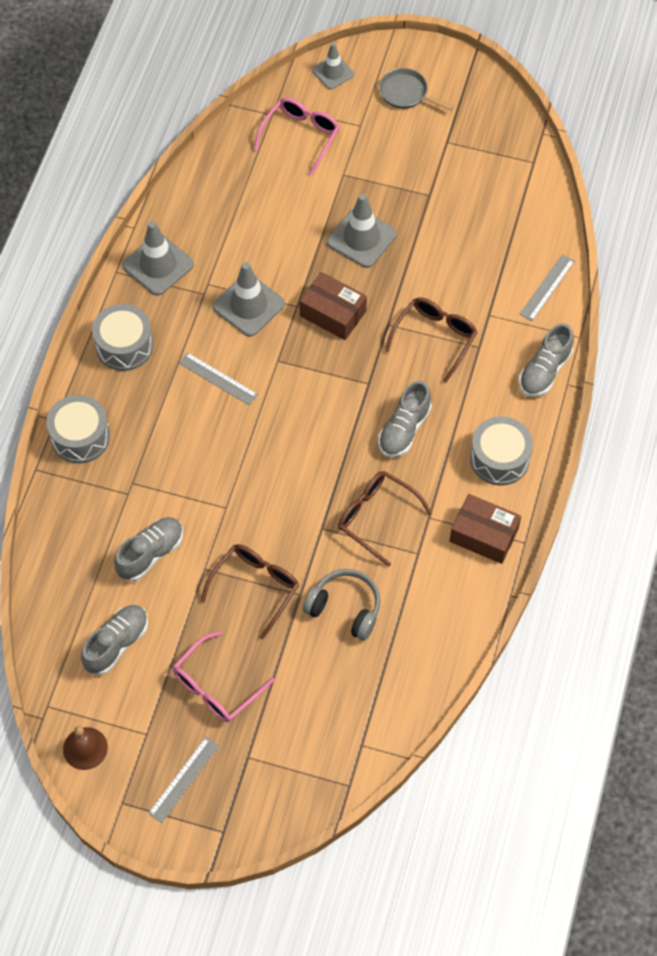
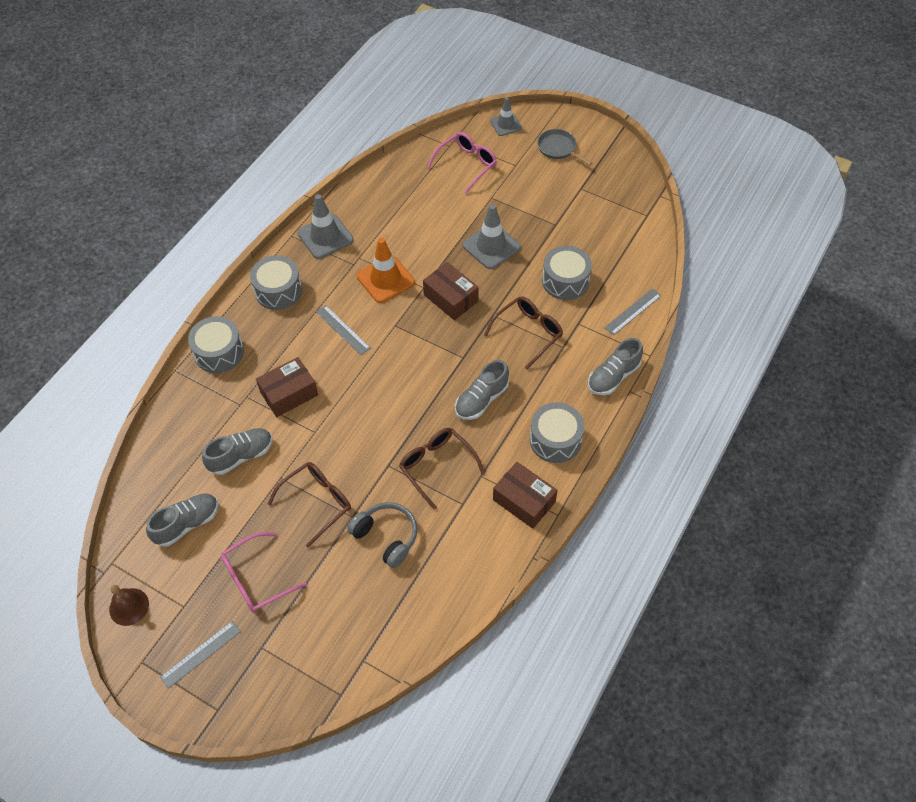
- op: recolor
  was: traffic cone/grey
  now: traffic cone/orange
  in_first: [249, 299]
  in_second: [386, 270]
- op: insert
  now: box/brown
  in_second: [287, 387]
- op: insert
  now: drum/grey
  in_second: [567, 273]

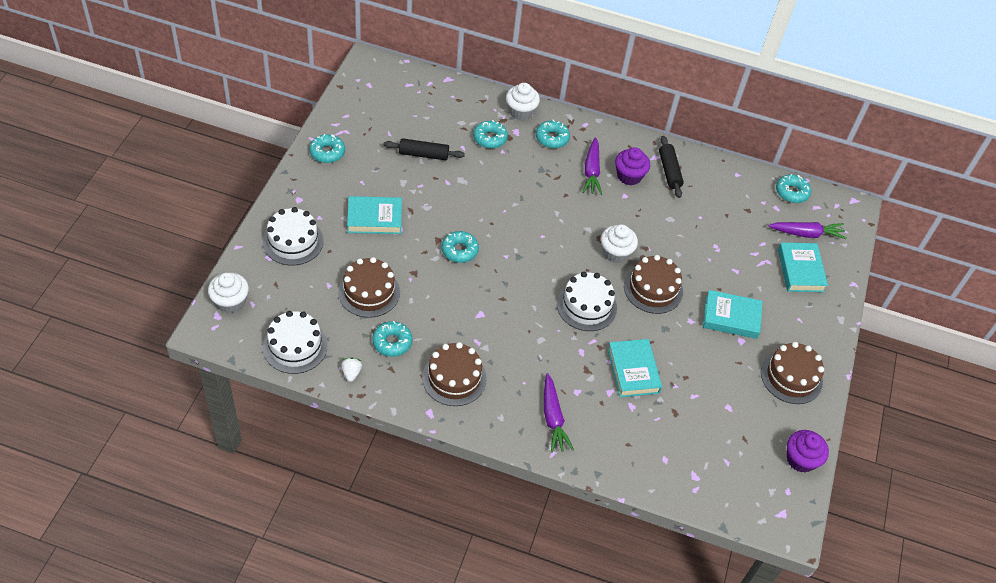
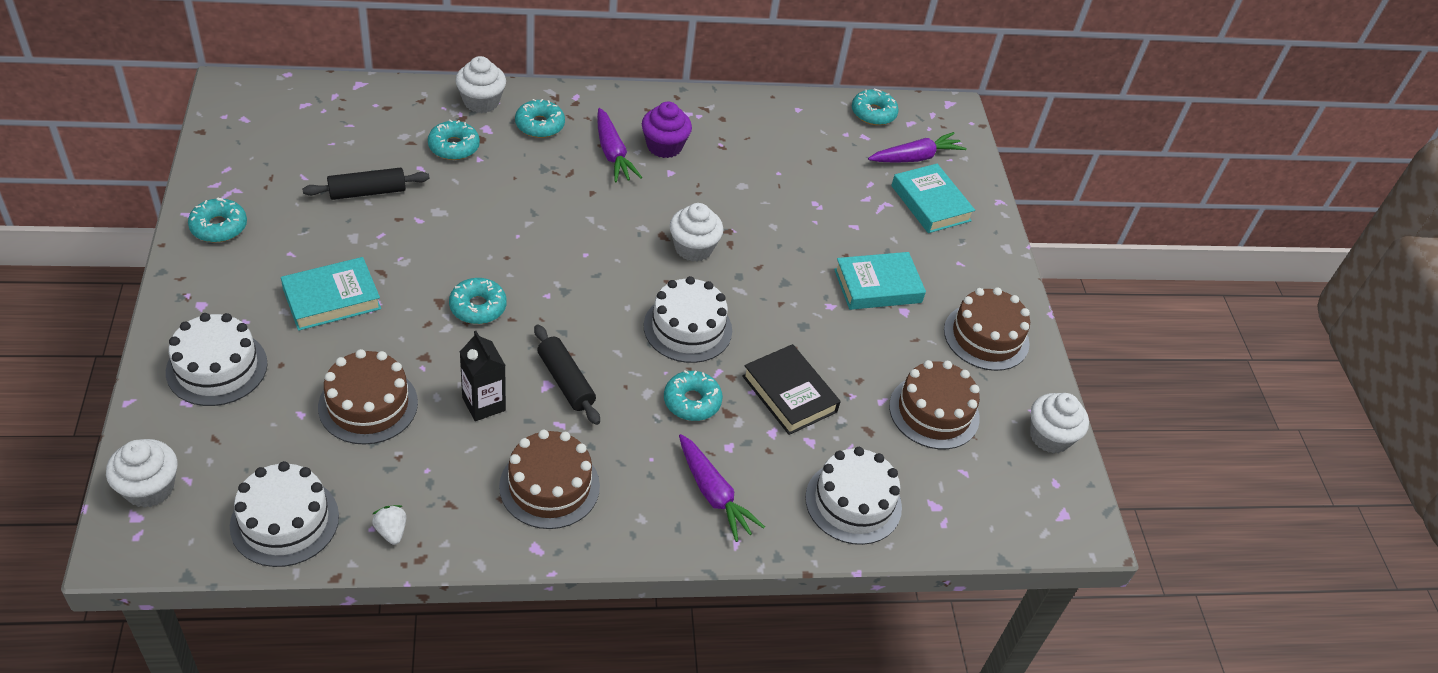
- op: move
  was: donut/turquoise
  in_first: [392, 339]
  in_second: [693, 396]
- op: recolor
  was: book/turquoise
  now: book/black
  in_first: [635, 368]
  in_second: [791, 389]
- op: move
  was: cake/brown
  in_first: [653, 284]
  in_second: [934, 404]
- op: move
  was: rolling pin/black
  in_first: [671, 167]
  in_second: [567, 375]
- op: recolor
  was: cupcake/purple
  now: cupcake/white
  in_first: [808, 451]
  in_second: [1059, 423]
- op: insert
  now: carton/black
  in_second: [483, 376]
- op: insert
  now: cake/white
  in_second: [853, 496]

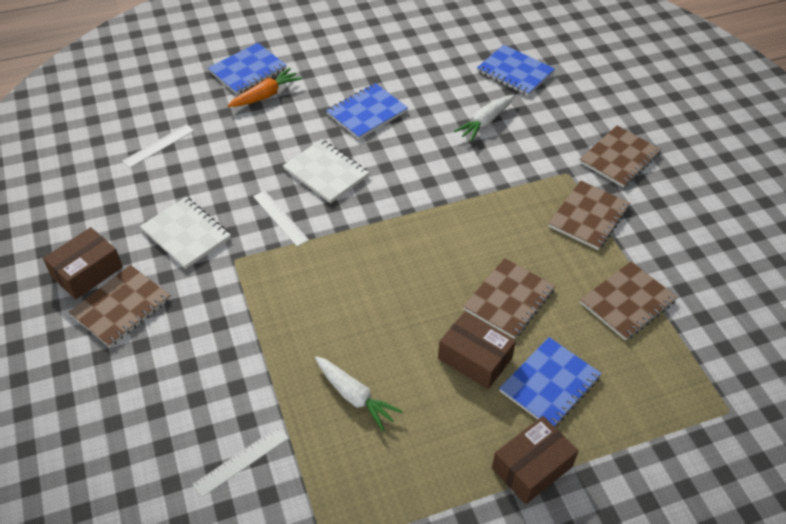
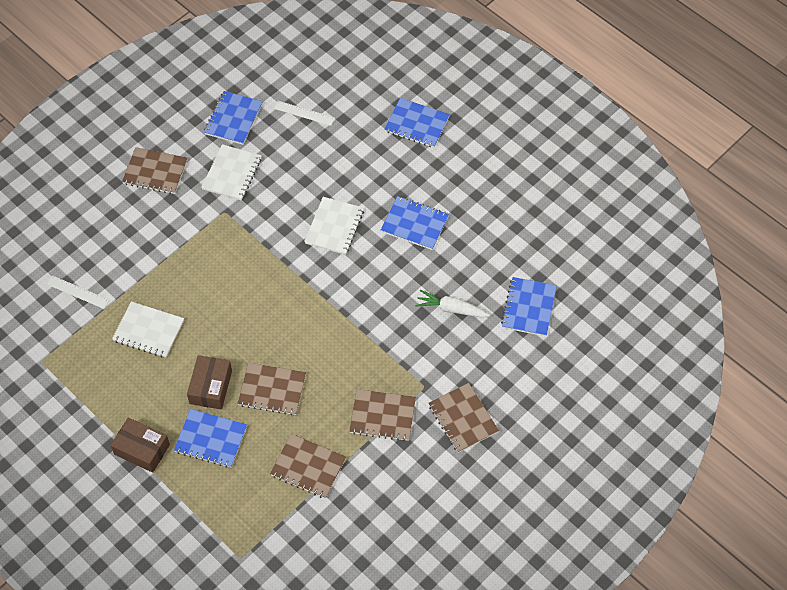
- op: delete
  was: box/brown
  in_first: [82, 263]
- op: delete
  was: carrot/orange
  in_first: [264, 87]
- op: delete
  was: ruler/white
  in_first: [281, 218]
- op: replace
  was: carrot/white
  now: notebook/white
  in_first: [359, 393]
  in_second: [148, 329]
- op: rotate
  was: notebook/brown
  in_first: [620, 156]
  in_second: [463, 418]
  clockwise: 45
- op: insert
  now: notebook/blue
  in_second: [233, 118]

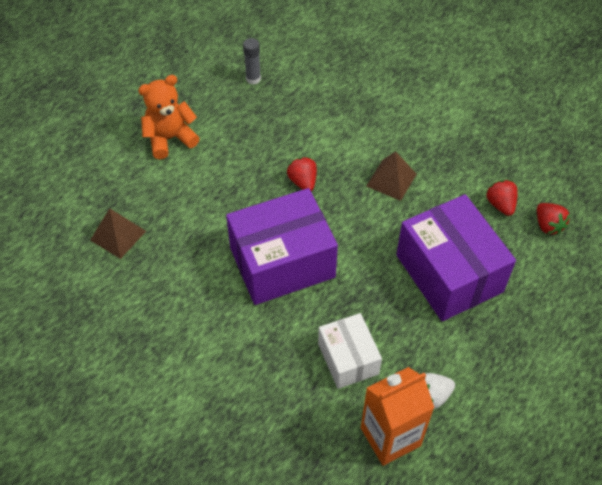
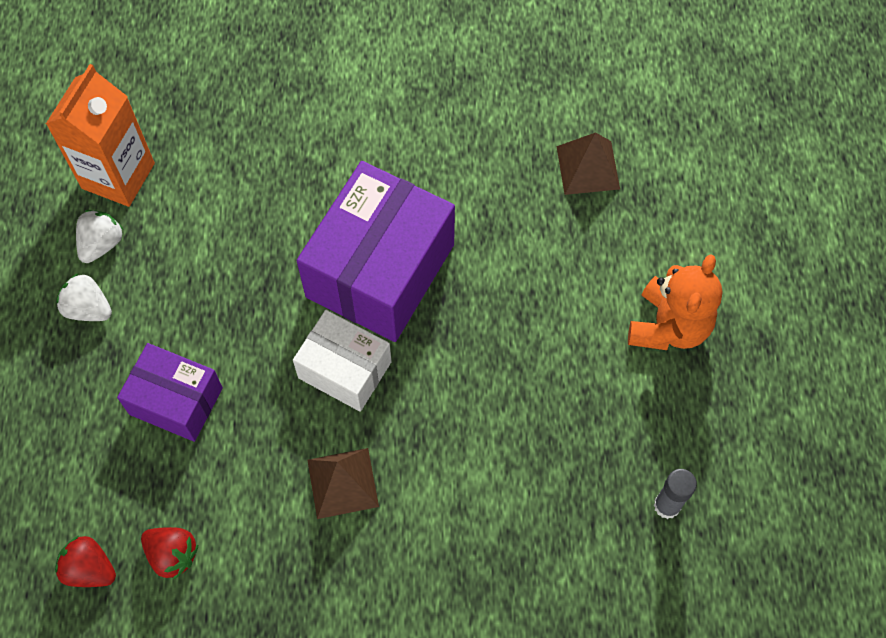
- op: delete
  was: strawberry/red
  in_first: [302, 174]
- op: move
  was: box/white
  in_first: [350, 351]
  in_second: [342, 361]
- op: resize
  was: box/purple
  in_first: [456, 257]
  in_second: [170, 392]
  ratio: 0.58
- op: insert
  now: strawberry/white
  in_second: [84, 297]

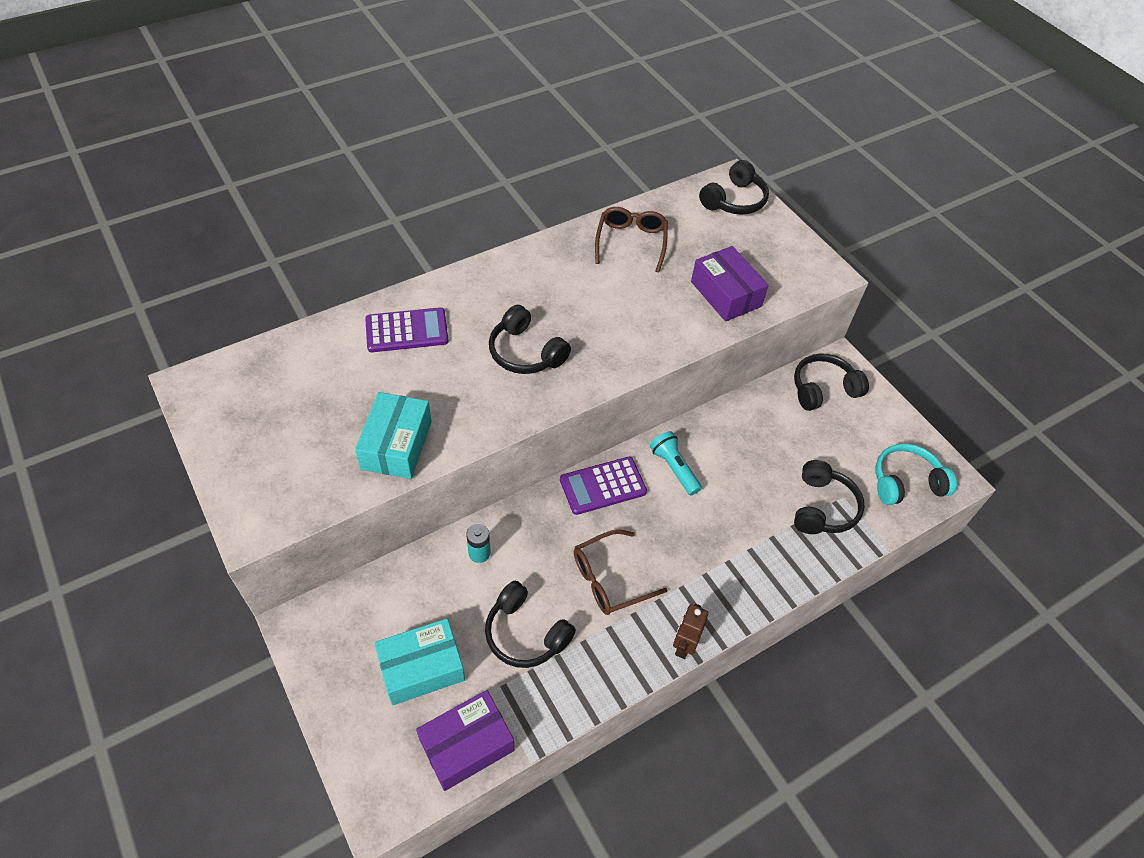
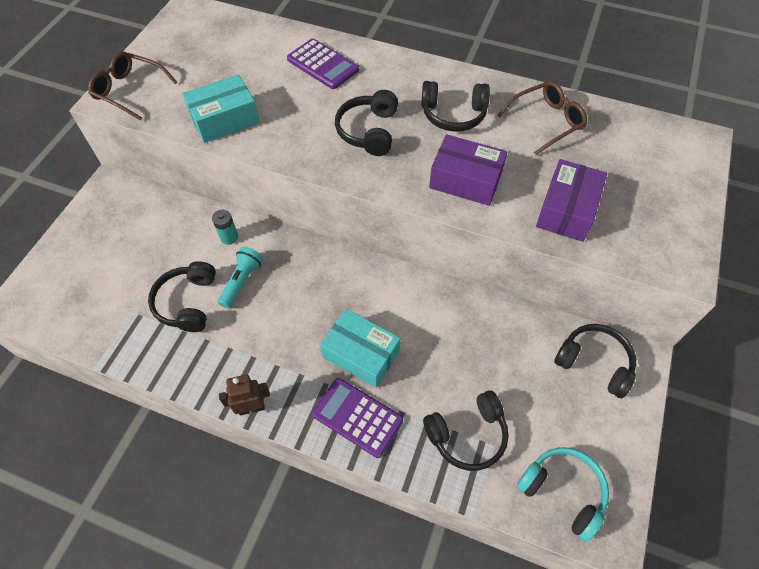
- op: move
  was: box/turquoise
  in_first: [420, 661]
  in_second: [360, 348]
- op: move
  was: box/purple
  in_first: [465, 740]
  in_second: [468, 170]
- op: move
  was: calculator/purple
  in_first: [603, 486]
  in_second: [357, 418]
- op: move
  was: glasses/brown
  in_first: [620, 572]
  in_second: [132, 86]
- op: move
  was: flashlight/turquoise
  in_first: [676, 463]
  in_second: [240, 277]
- op: move
  was: headphones/black
  in_first: [734, 187]
  in_second: [456, 106]

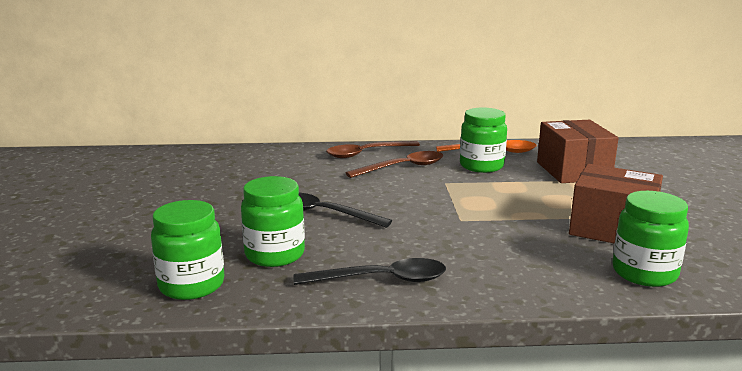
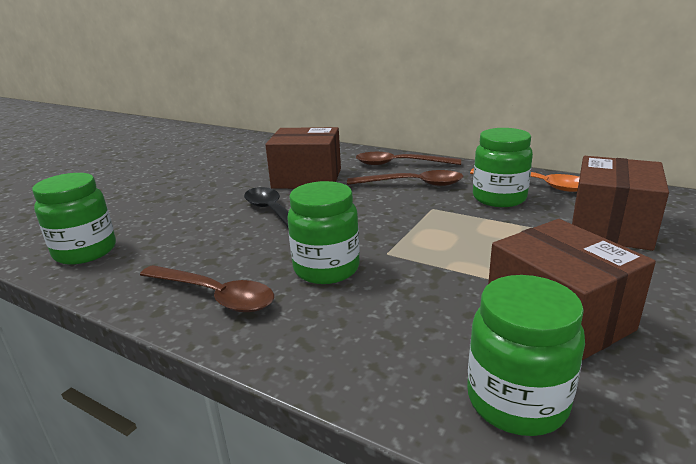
- op: move
  was: jar/green
  in_first: [273, 221]
  in_second: [323, 232]
- op: recolor
  was: spoon/black
  now: spoon/brown
  in_first: [369, 271]
  in_second: [207, 288]
- op: insert
  now: box/brown
  in_second: [303, 158]

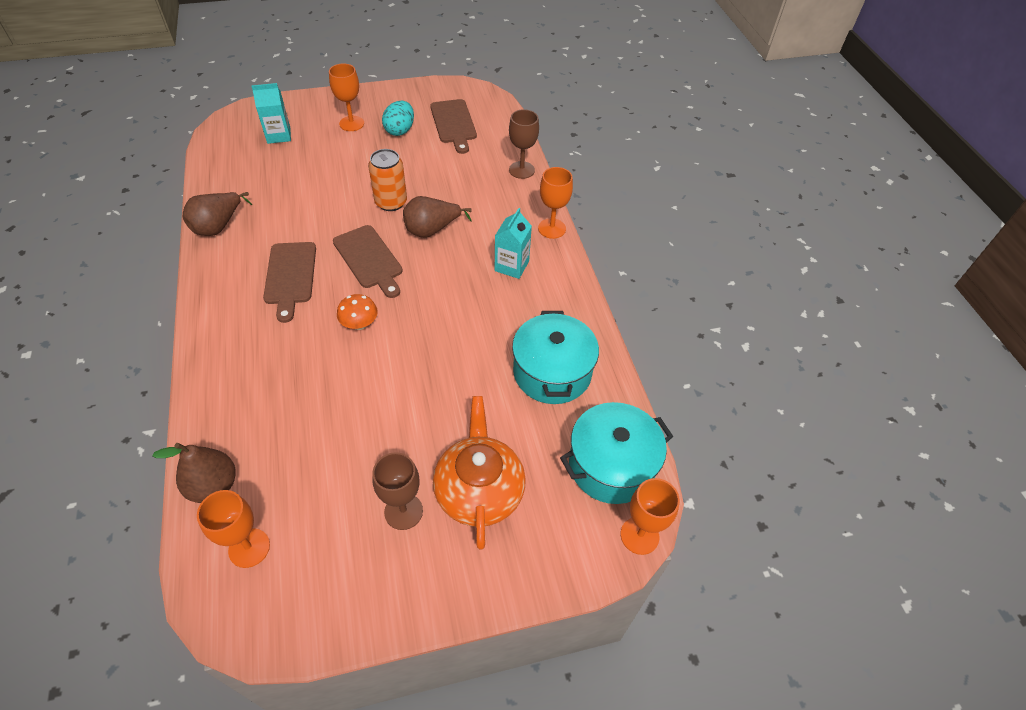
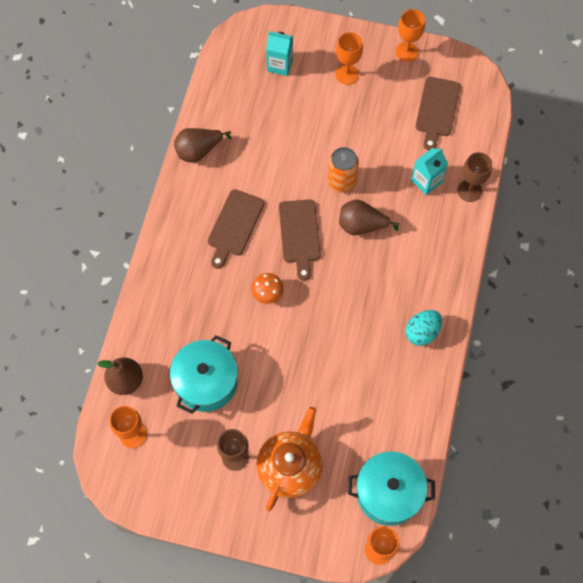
- op: move
  was: egg/turquoise
  in_first: [398, 118]
  in_second: [424, 328]
- op: move
  was: carton/turquoise
  in_first: [513, 243]
  in_second: [429, 171]
- op: move
  was: pot/turquoise
  in_first: [555, 357]
  in_second: [204, 374]
- op: move
  was: goblet/orange
  in_first: [555, 203]
  in_second: [410, 35]

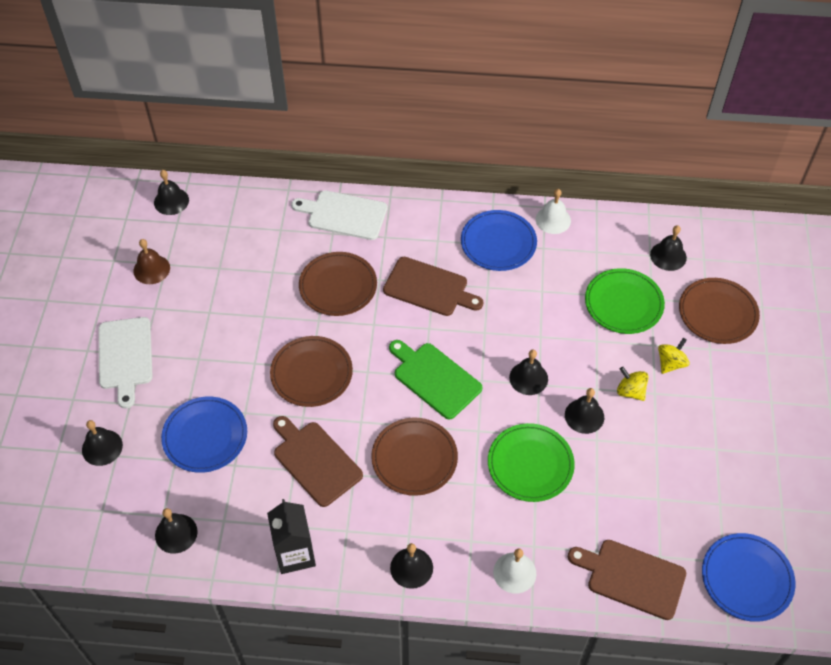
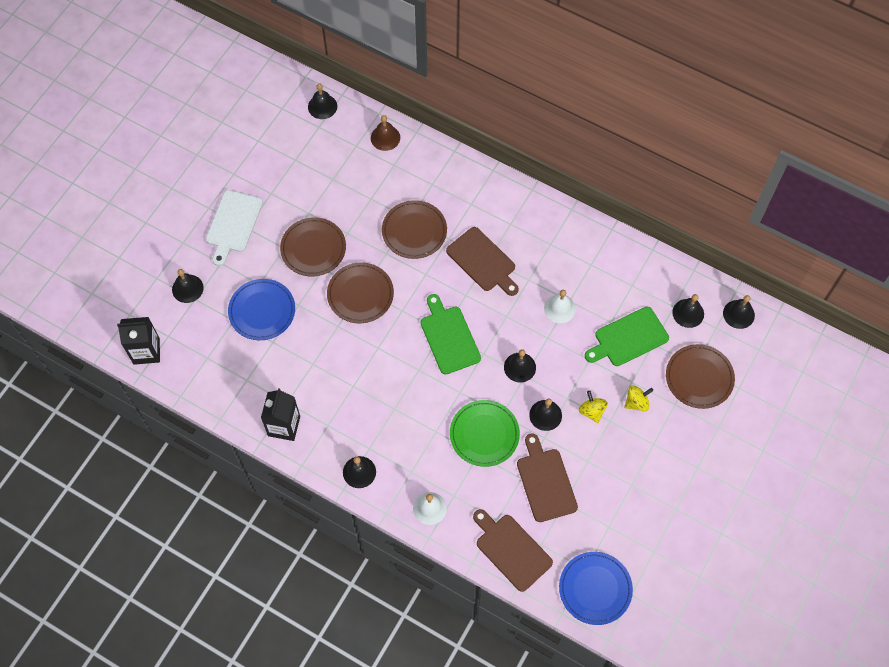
- op: move
  was: bell/brown
  in_first: [151, 261]
  in_second: [385, 133]
- op: move
  was: bell/black
  in_first: [176, 531]
  in_second: [739, 312]
- op: move
  was: cutting board/brown
  in_first: [318, 461]
  in_second: [547, 477]
- op: delete
  was: cutting board/white
  in_first: [339, 215]
- op: move
  was: plate/brown
  in_first: [414, 457]
  in_second: [313, 246]
- op: delete
  was: plate/blue
  in_first: [499, 240]
- op: move
  was: bell/white
  in_first: [553, 211]
  in_second: [560, 306]
- op: replace
  was: plate/green
  now: cutting board/green
  in_first: [625, 301]
  in_second: [627, 336]
- op: insert
  now: carton/black
  in_second: [138, 341]

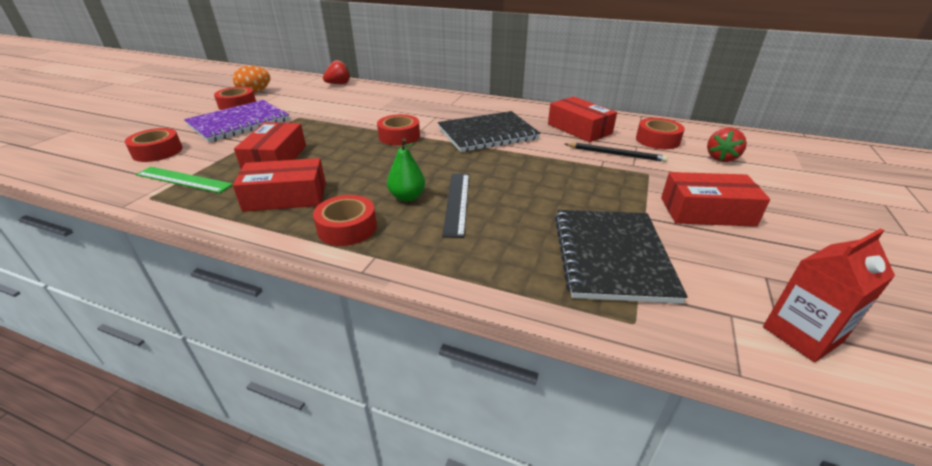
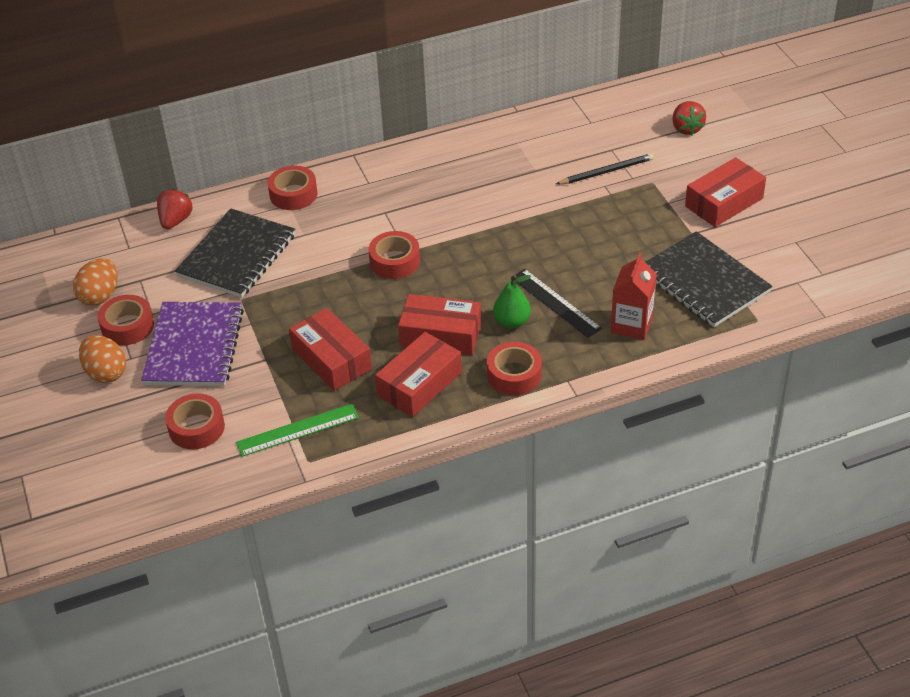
- op: move
  was: notebook/black
  in_first: [489, 131]
  in_second: [235, 253]
- op: move
  was: box/red
  in_first: [582, 119]
  in_second: [439, 324]
- op: move
  was: tape/red
  in_first: [660, 133]
  in_second: [292, 188]
- op: move
  was: carton/red
  in_first: [829, 295]
  in_second: [634, 296]
- op: insert
  now: egg/orange
  in_second: [102, 359]

